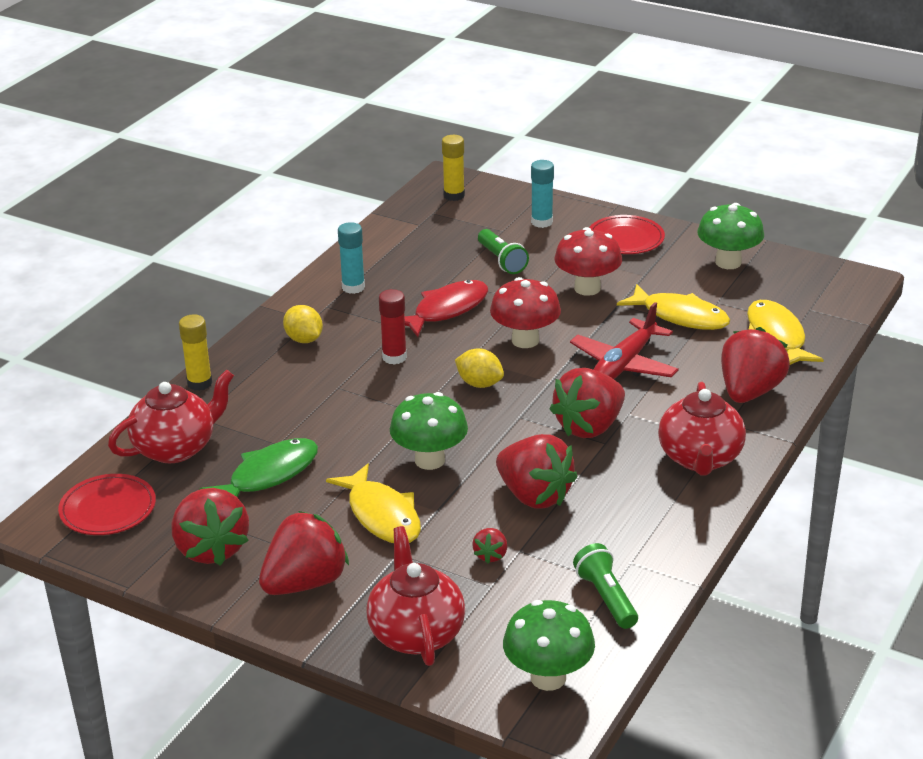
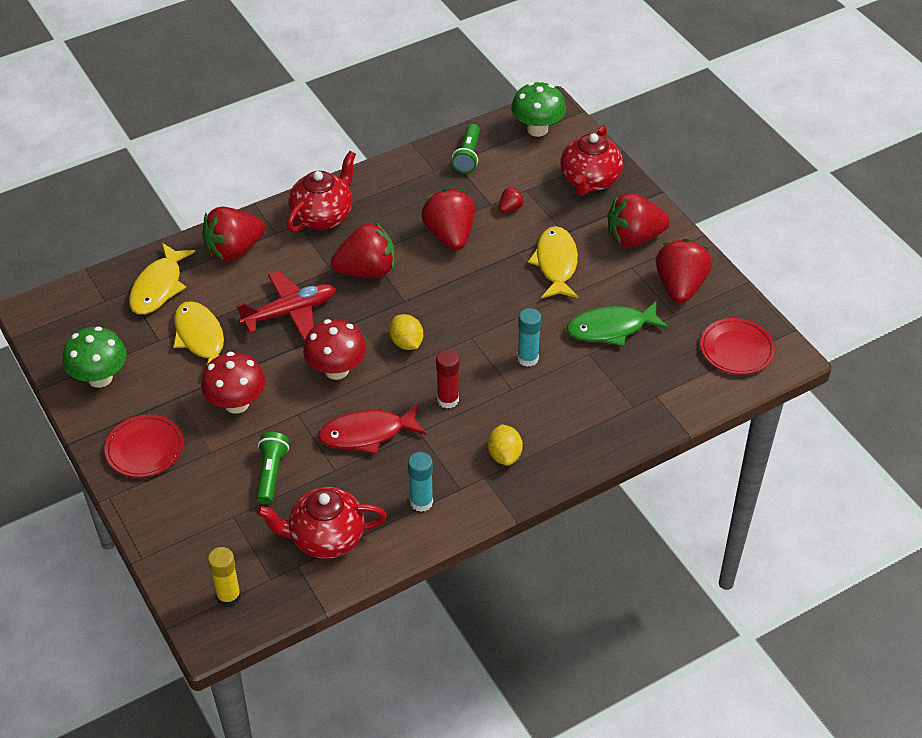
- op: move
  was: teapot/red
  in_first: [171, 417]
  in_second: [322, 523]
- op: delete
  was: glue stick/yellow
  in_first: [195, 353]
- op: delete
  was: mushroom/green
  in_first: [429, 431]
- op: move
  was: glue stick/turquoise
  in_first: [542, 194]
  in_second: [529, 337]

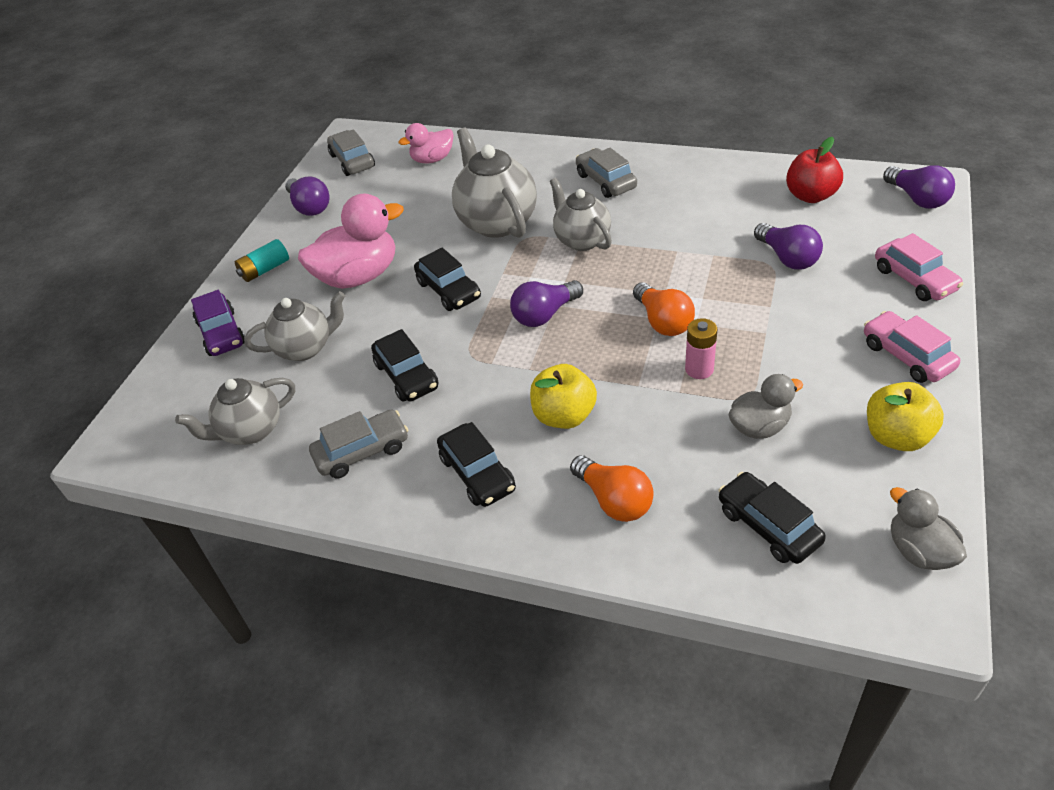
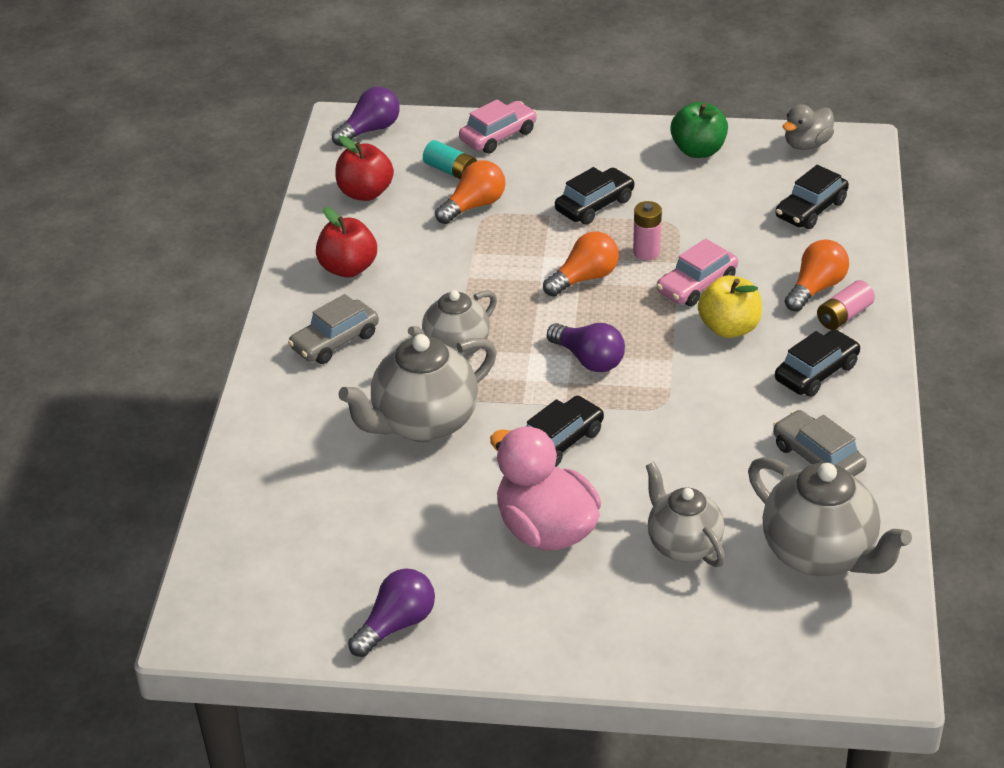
- op: resize
  was: teapot/grey
  in_first: [235, 411]
  in_second: [830, 516]
  ratio: 1.51
- op: delete
  was: car/purple
  in_first: [218, 323]
- op: move
  was: battery/turquoise
  in_first: [262, 260]
  in_second: [450, 159]
- op: delete
  was: car/grey
  in_first: [351, 152]
- op: move
  was: car/black
  in_first: [405, 365]
  in_second: [595, 196]
- op: delete
  was: duck/pink
  in_first: [426, 143]
- op: delete
  was: duck/grey
  in_first: [766, 406]
- op: recolor
  was: light bulb/purple
  now: light bulb/orange
  in_first: [788, 246]
  in_second: [470, 192]
- op: move
  was: car/pink
  in_first: [912, 347]
  in_second: [697, 272]
- op: recolor
  was: apple/yellow
  now: apple/green
  in_first: [905, 416]
  in_second: [699, 130]
- op: insert
  now: apple/red
  in_second: [346, 242]
- op: insert
  now: battery/pink
  in_second: [846, 305]

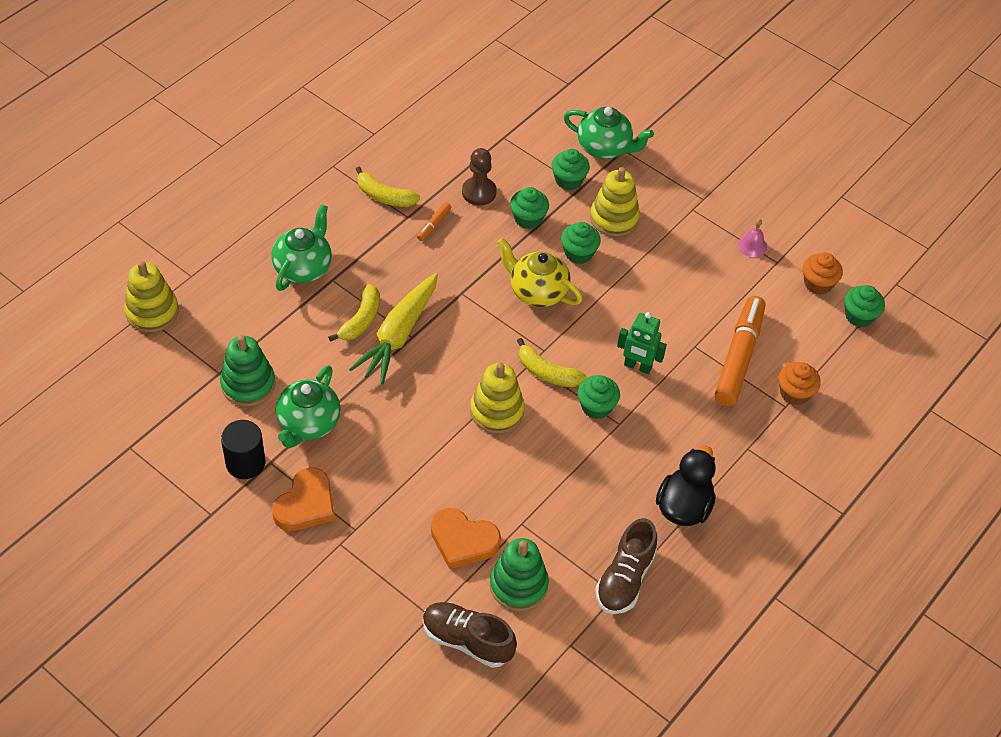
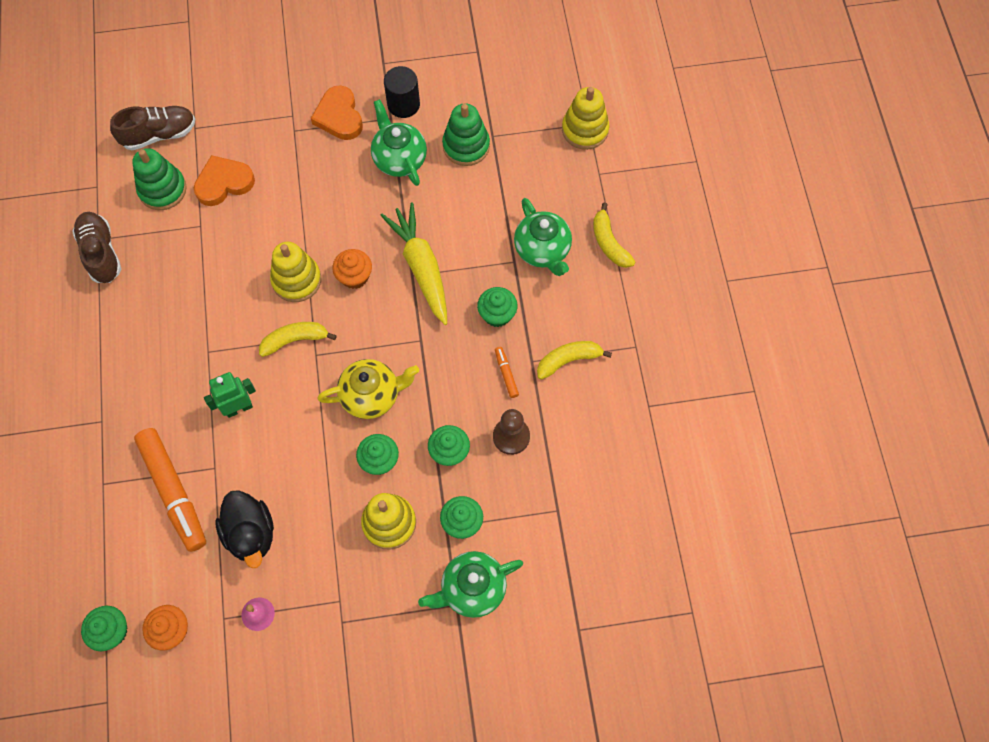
- op: move
  was: banana/yellow
  in_first: [354, 313]
  in_second: [614, 235]
- op: move
  was: cupcake/green
  in_first: [598, 397]
  in_second: [497, 307]
- op: move
  was: duck/black
  in_first: [686, 485]
  in_second: [244, 529]
- op: move
  was: cupcake/orange
  in_first: [799, 383]
  in_second: [352, 269]

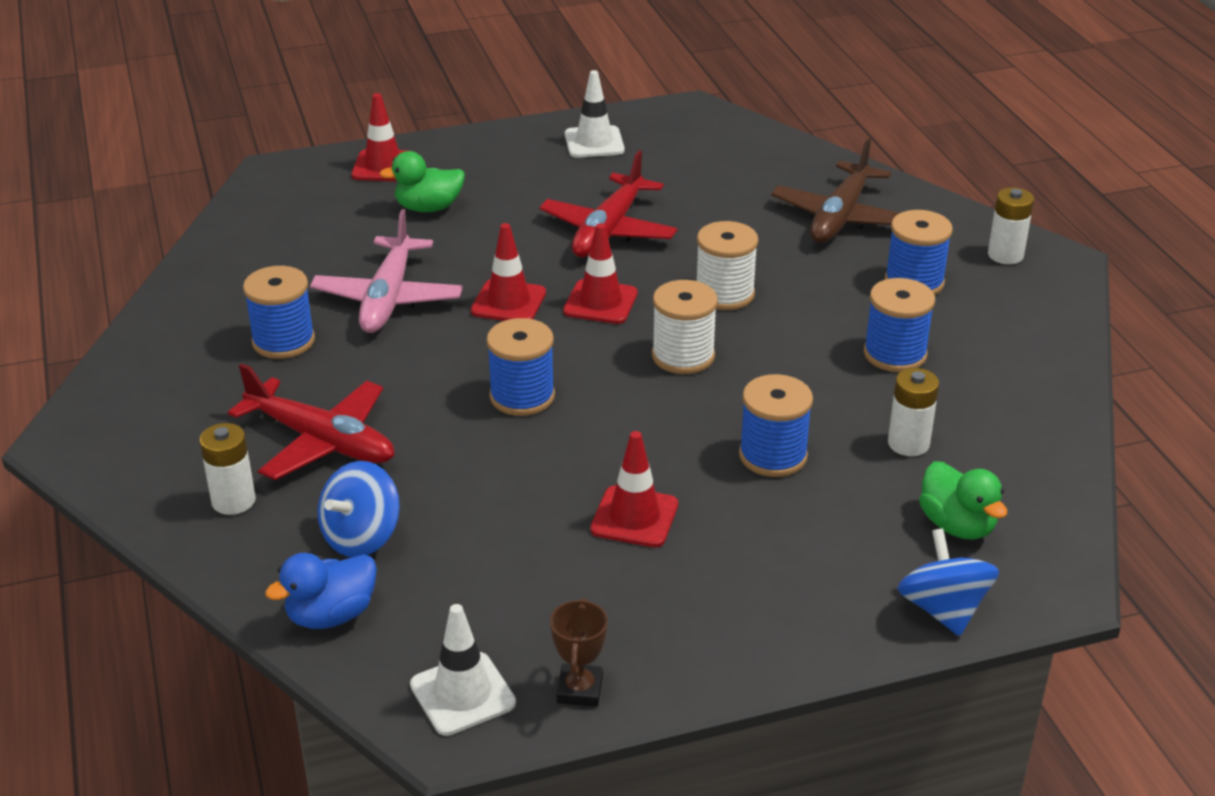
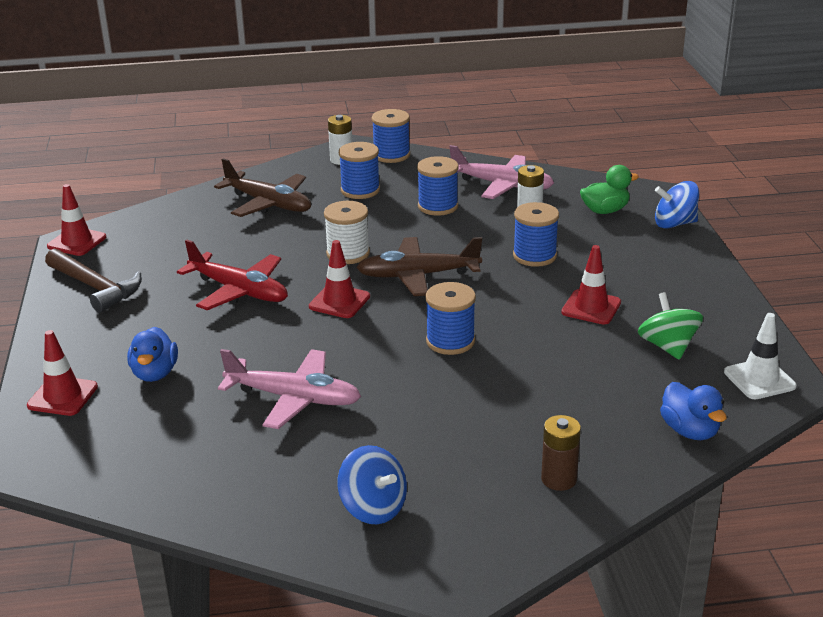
- op: recolor
  was: battery/white
  now: battery/brown
  in_first: [227, 469]
  in_second: [561, 453]
- op: delete
  was: plane/red
  in_first: [311, 421]
- op: move
  was: spool/blue
  in_first: [279, 312]
  in_second: [391, 136]
- op: move
  was: spinning top/blue
  in_first: [358, 509]
  in_second: [372, 484]
- op: recolor
  was: duck/green
  now: duck/blue
  in_first: [422, 181]
  in_second: [152, 354]
- op: move
  was: traffic cone/red
  in_first: [508, 272]
  in_second: [76, 220]
- op: delete
  was: trophy/brown
  in_first: [579, 652]
- op: replace
  was: traffic cone/white
  now: hammer/brown
  in_first: [595, 114]
  in_second: [93, 281]
- op: replace
  was: spool/white
  now: plane/brown
  in_first: [685, 327]
  in_second: [419, 266]
- op: insert
  now: plane/pink
  in_second: [501, 172]
- op: insert
  now: spinning top/green
  in_second: [670, 326]

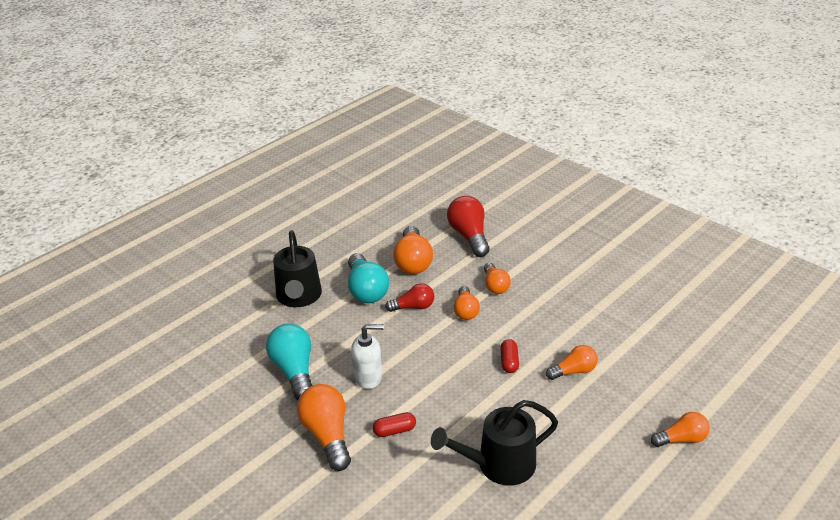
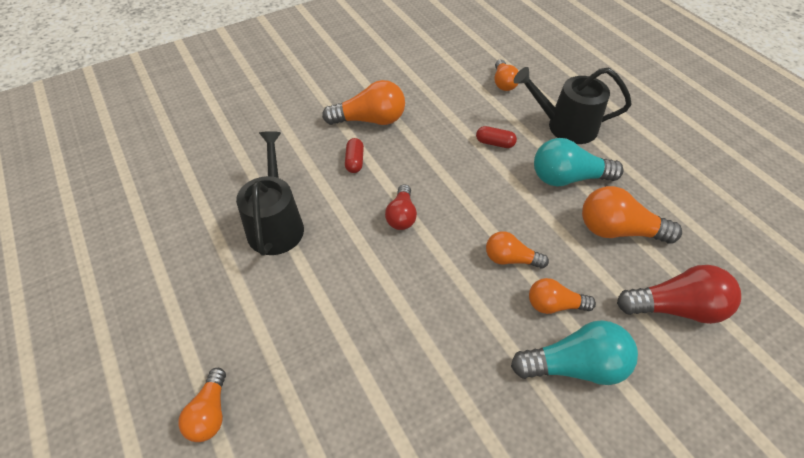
- op: move
  was: light bulb/turquoise
  in_first: [289, 362]
  in_second: [574, 352]
- op: delete
  was: soap dispenser/white
  in_first: [367, 356]
- op: move
  was: light bulb/red
  in_first: [409, 297]
  in_second: [401, 207]
- op: move
  was: capsule/red
  in_first: [509, 356]
  in_second: [496, 137]
- op: move
  was: light bulb/orange
  in_first: [572, 362]
  in_second: [507, 75]

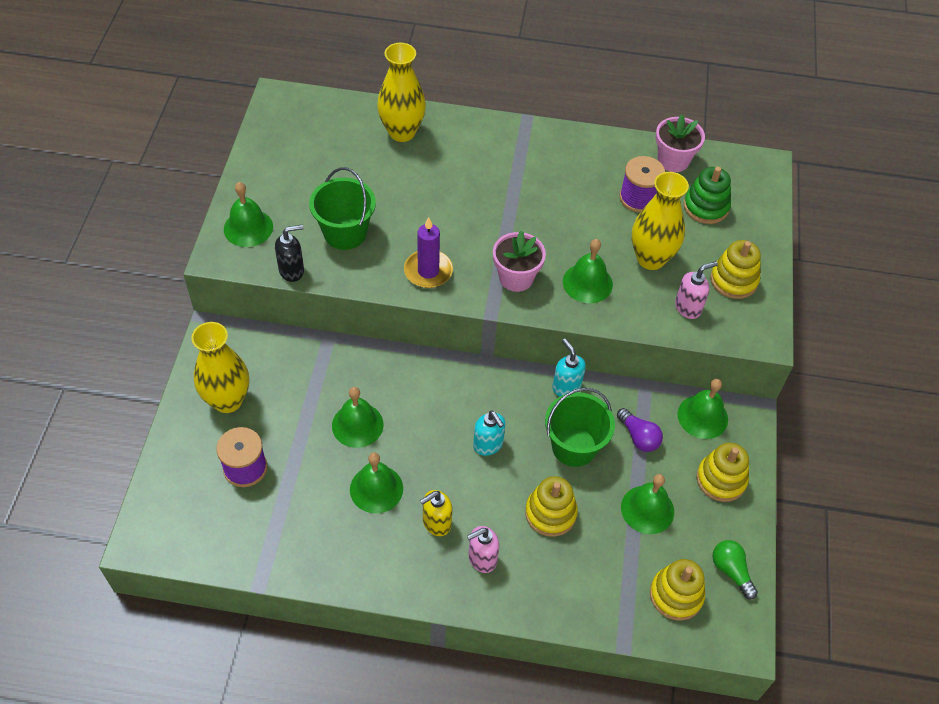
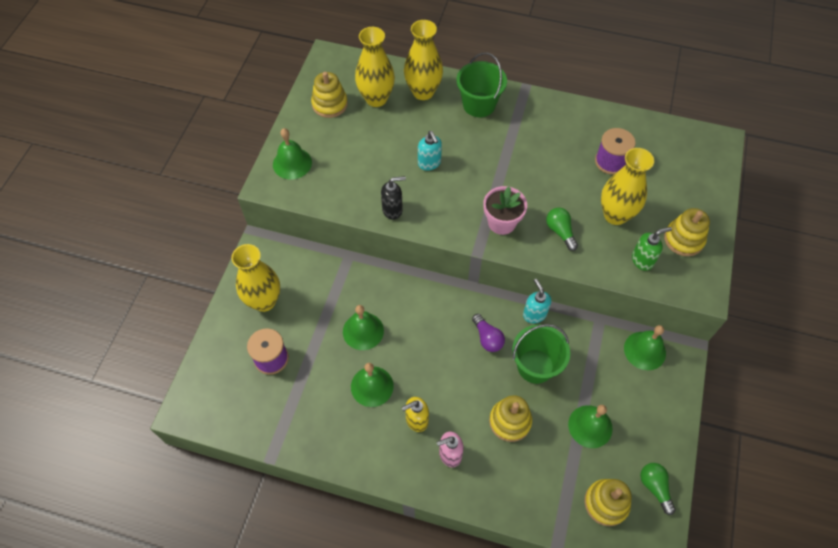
- op: move
  was: soap dispenser/black
  in_first: [289, 253]
  in_second: [393, 198]
- op: move
  was: bucket/green
  in_first: [342, 208]
  in_second: [482, 84]
- op: delete
  was: candle/purple
  in_first: [428, 252]
- op: move
  was: soap dispenser/turquoise
  in_first: [489, 433]
  in_second: [430, 151]
- op: replace
  was: bell/green
  now: light bulb/green
  in_first: [588, 271]
  in_second: [562, 229]
- op: move
  was: light bulb/purple
  in_first: [640, 430]
  in_second: [488, 333]
- op: delete
  was: flower pot/pink
  in_first: [680, 143]
- op: recolor
  was: soap dispenser/pink
  now: soap dispenser/green
  in_first: [696, 290]
  in_second: [652, 249]
- op: delete
  was: stacking toy/green
  in_first: [707, 195]
- op: move
  was: stacking toy/yellow
  in_first: [722, 472]
  in_second: [329, 95]
- op: insert
  now: vase/yellow
  in_second: [375, 67]

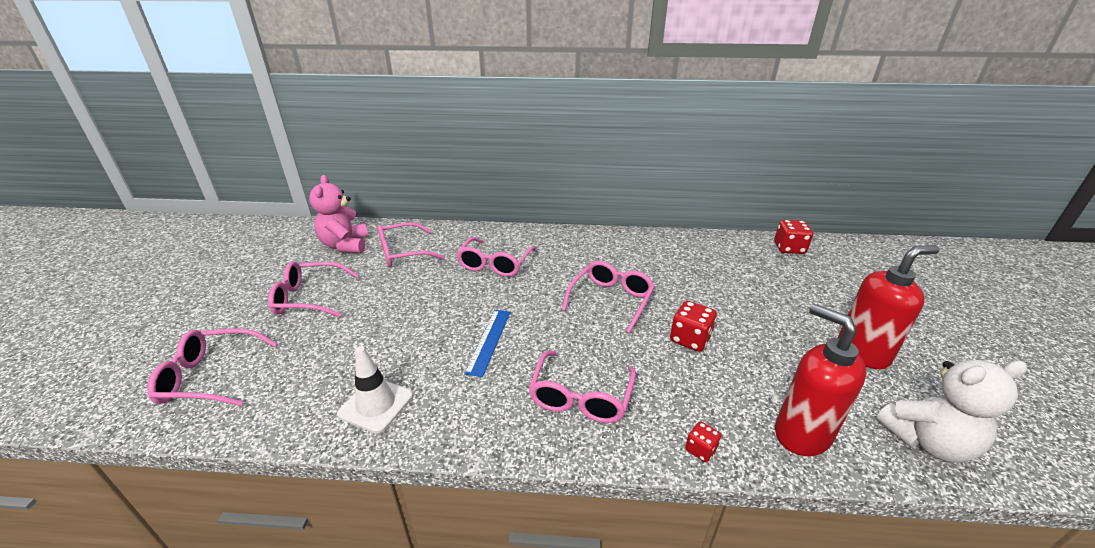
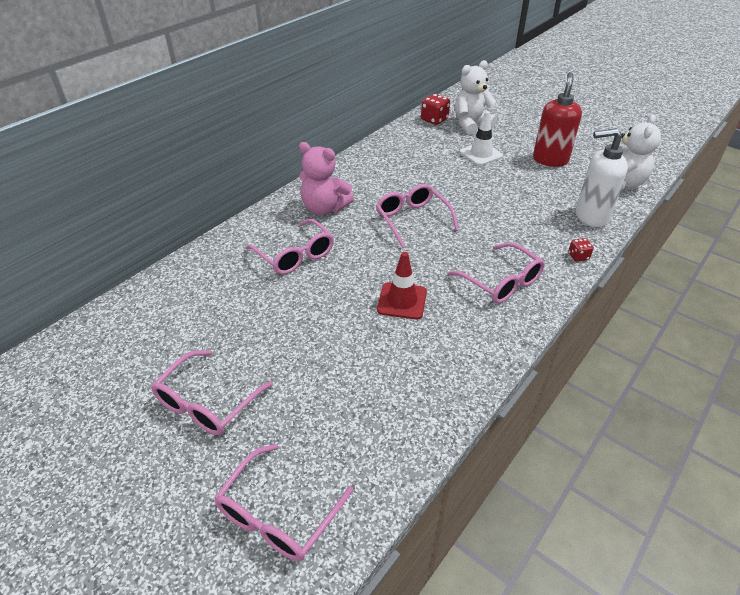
- op: move
  was: teddy bear/pink
  in_first: [338, 214]
  in_second: [326, 178]
- op: move
  was: traffic cone/white
  in_first: [375, 389]
  in_second: [481, 138]
- op: delete
  was: glasses/pink
  in_first: [411, 244]
- op: replace
  was: ruler/blue
  now: traffic cone/red
  in_first: [487, 343]
  in_second: [402, 285]
- op: delete
  was: dice/red
  in_first: [693, 326]
- op: recolor
  was: soap dispenser/red
  now: soap dispenser/white
  in_first: [820, 380]
  in_second: [602, 177]
- op: insert
  now: teddy bear/white
  in_second: [476, 97]

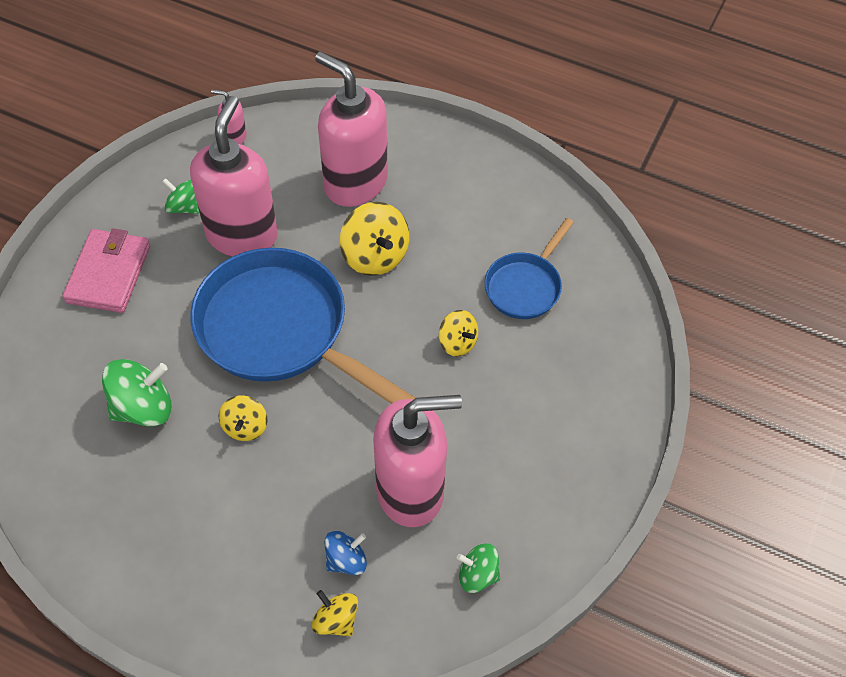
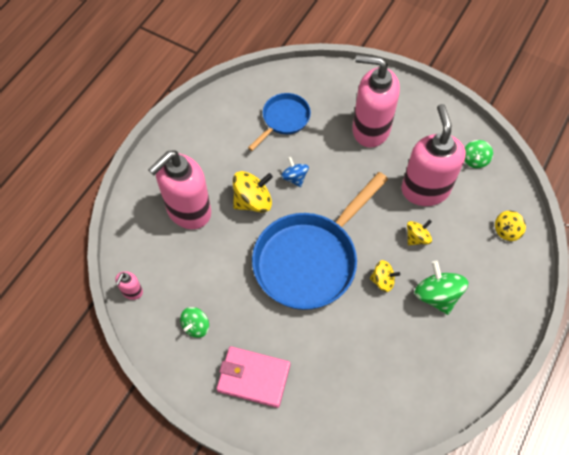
- op: move
  was: spinning top/green
  in_first: [137, 393]
  in_second: [441, 287]
- op: move
  was: soap dispenser/pink
  in_first: [234, 176]
  in_second: [376, 101]
- op: move
  was: spinning top/blue
  in_first: [345, 553]
  in_second: [295, 172]
- op: move
  was: spinning top/yellow
  in_first: [458, 333]
  in_second: [419, 232]
- op: rotate
  was: pan/blue
  in_first: [529, 268]
  in_second: [279, 122]
  clockwise: -90

